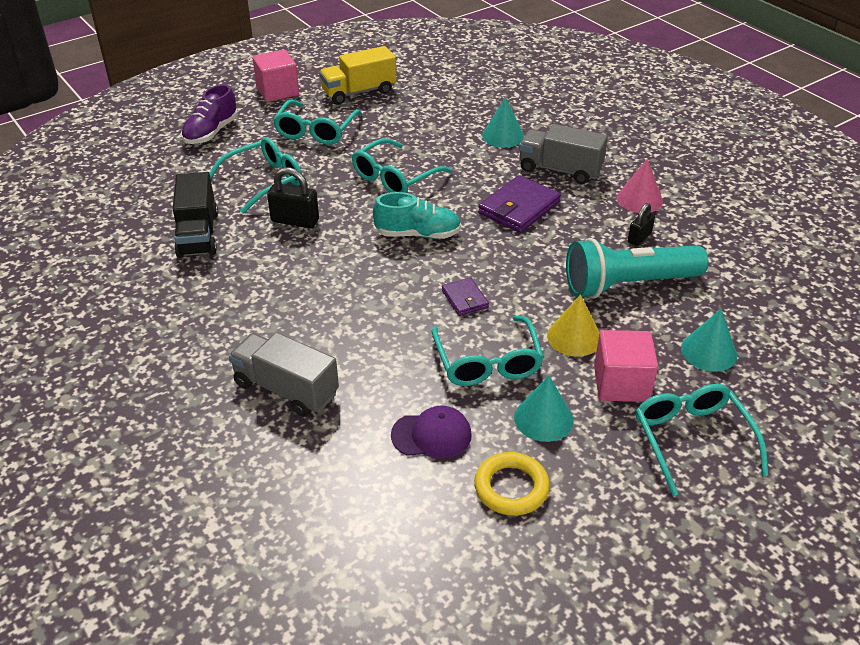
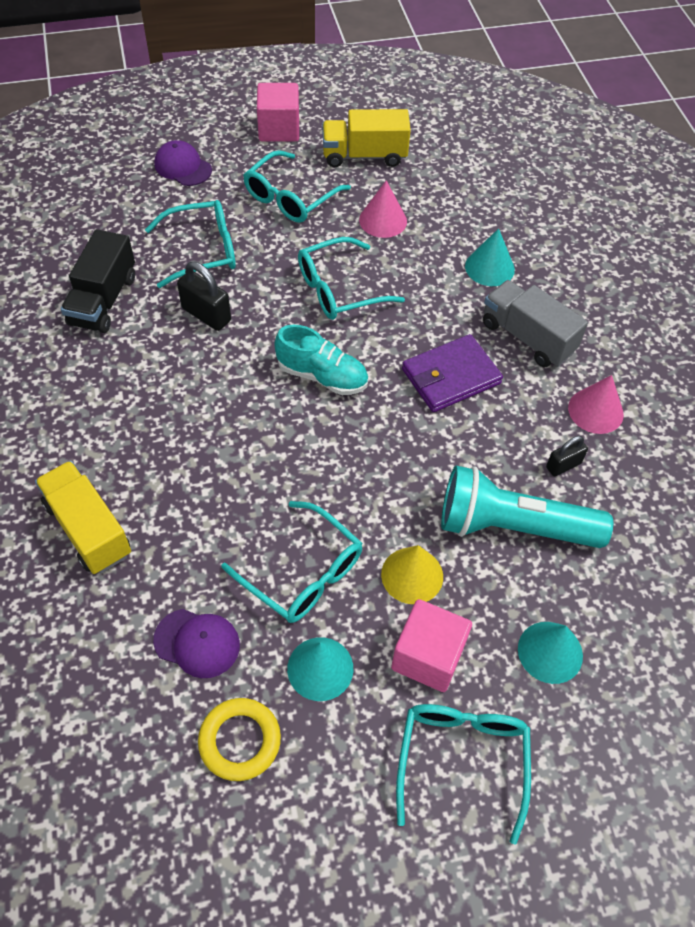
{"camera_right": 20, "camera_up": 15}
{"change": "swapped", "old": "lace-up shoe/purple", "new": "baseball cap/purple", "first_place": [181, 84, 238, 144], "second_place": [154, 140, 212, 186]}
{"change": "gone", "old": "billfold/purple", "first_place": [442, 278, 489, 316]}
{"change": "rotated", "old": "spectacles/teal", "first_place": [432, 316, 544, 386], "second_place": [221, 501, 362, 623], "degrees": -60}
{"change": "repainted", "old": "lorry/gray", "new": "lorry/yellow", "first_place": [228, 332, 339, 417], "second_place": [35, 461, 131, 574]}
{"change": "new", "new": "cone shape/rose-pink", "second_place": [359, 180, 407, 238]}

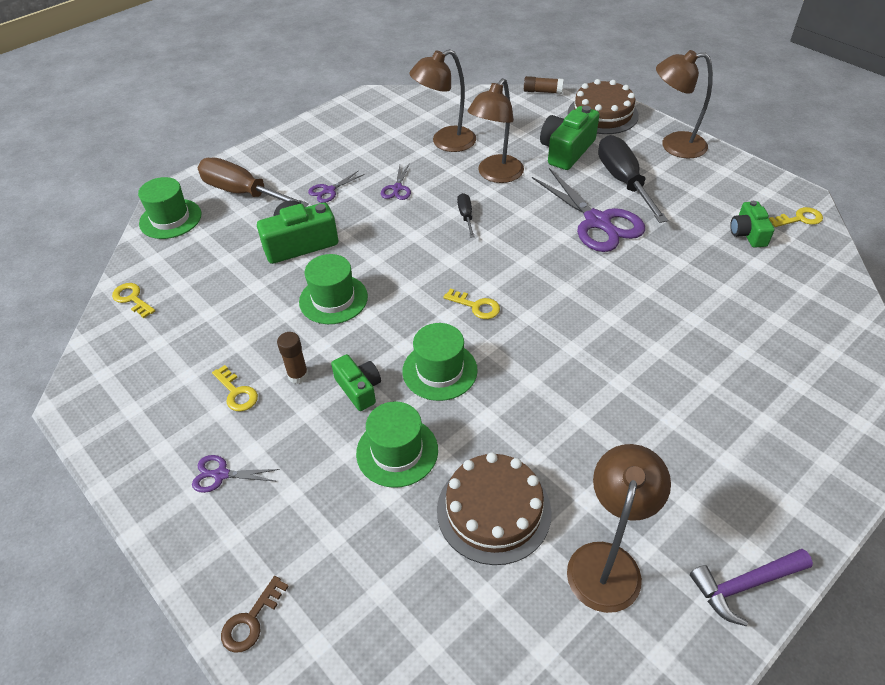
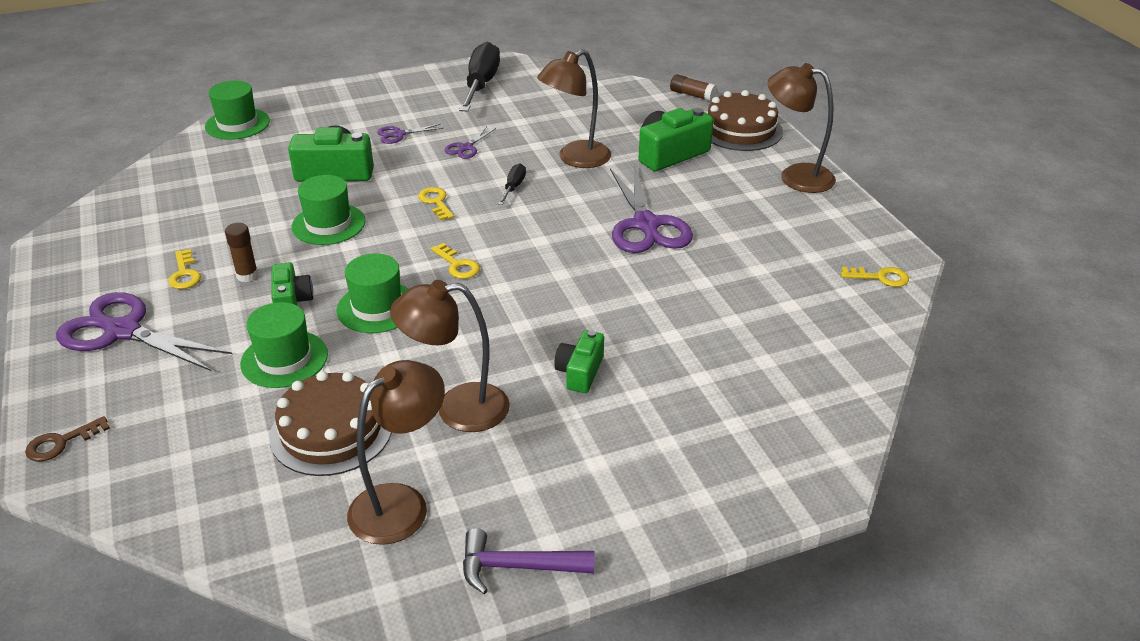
{"camera_right": 20, "camera_up": -10}
{"change": "shifted", "old": "desk lamp/russet", "first_place": [409, 49, 476, 152], "second_place": [390, 280, 510, 432]}
{"change": "shifted", "old": "hand screwdriver/jet-black", "first_place": [598, 135, 668, 223], "second_place": [459, 41, 500, 112]}
{"change": "gone", "old": "hand screwdriver/russet", "first_place": [197, 157, 309, 207]}
{"change": "shifted", "old": "camera/green", "first_place": [730, 201, 775, 248], "second_place": [554, 330, 604, 393]}
{"change": "shifted", "old": "key/yellow", "first_place": [112, 283, 156, 318], "second_place": [418, 187, 454, 220]}
{"change": "scaled", "old": "shears/purple", "first_place": [192, 455, 280, 493], "second_place": [56, 292, 232, 371], "factor": 2.14}

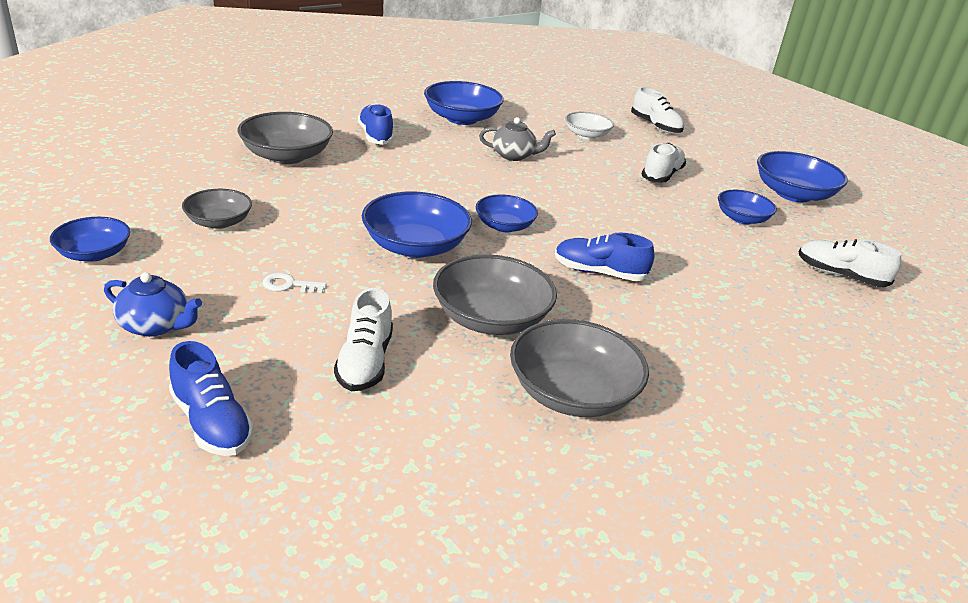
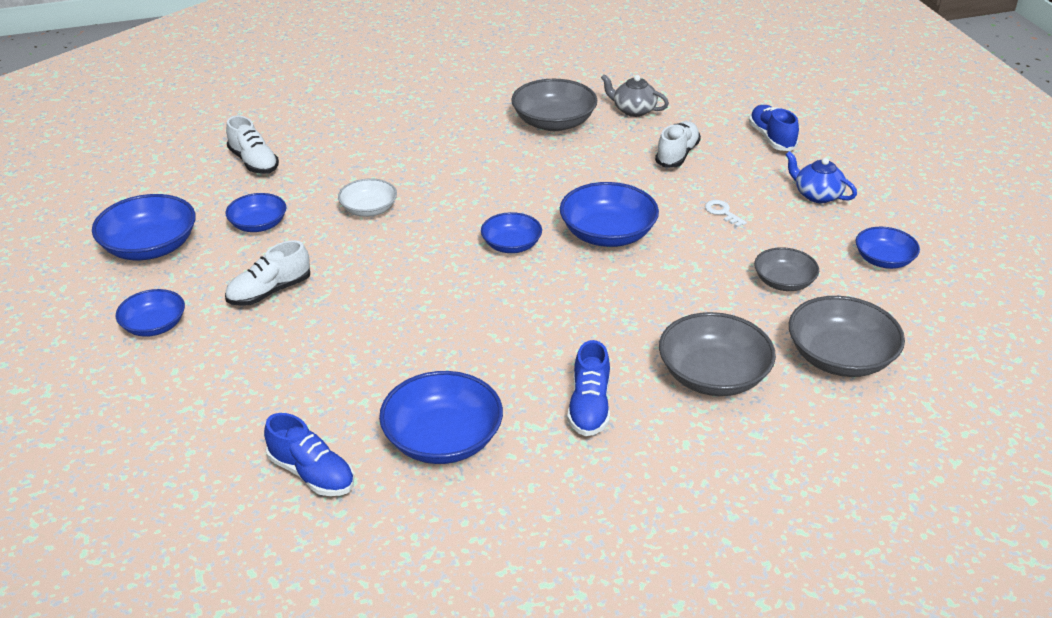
{"camera_right": -155, "camera_up": 5}
{"change": "gone", "old": "lace-up shoe/white", "first_place": [631, 87, 684, 134]}
{"change": "shifted", "old": "serving bowl/white", "first_place": [565, 112, 614, 139], "second_place": [338, 178, 397, 217]}
{"change": "shifted", "old": "teapot/gray", "first_place": [479, 117, 556, 161], "second_place": [601, 74, 669, 117]}
{"change": "shifted", "old": "lace-up shoe/blue", "first_place": [555, 233, 654, 281], "second_place": [264, 413, 354, 496]}
{"change": "shifted", "old": "serving bowl/gray", "first_place": [433, 254, 557, 335], "second_place": [789, 296, 905, 377]}
{"change": "rotated", "old": "key/white", "first_place": [263, 273, 327, 293], "second_place": [705, 200, 747, 227], "degrees": -150}
{"change": "new", "new": "serving bowl/blue", "second_place": [116, 289, 185, 337]}

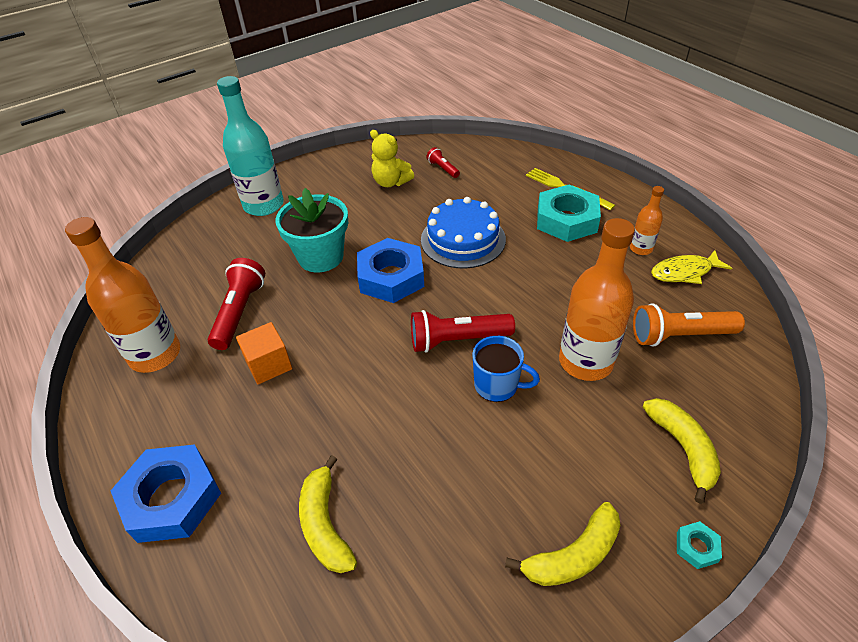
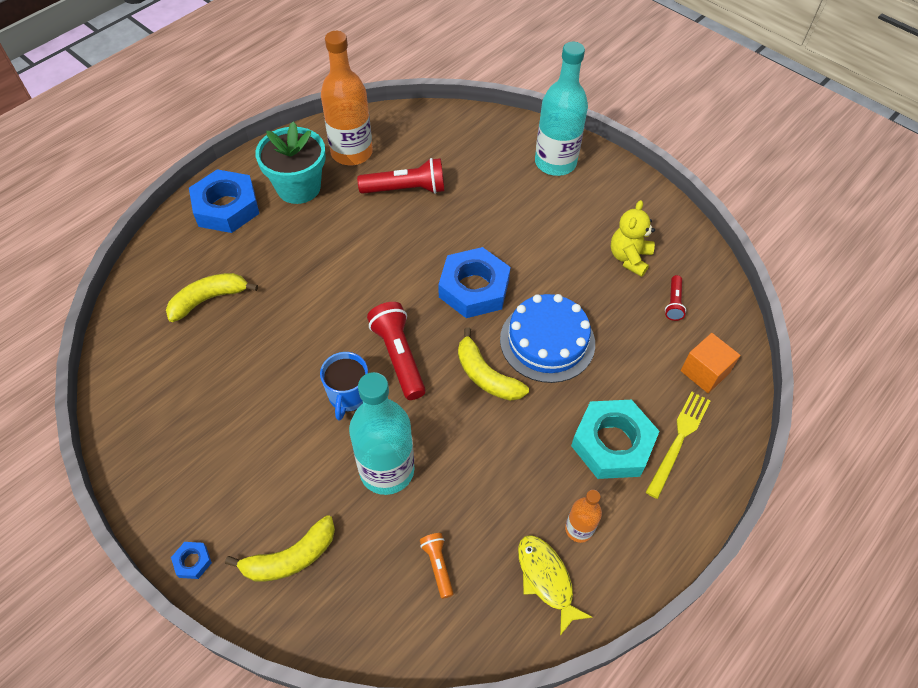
{"camera_right": 75, "camera_up": 10}
{"change": "rotated", "old": "pocket torch/red", "first_place": [426, 147, 460, 178], "second_place": [665, 275, 686, 321], "degrees": 150}
{"change": "shifted", "old": "potted plant/teal", "first_place": [276, 188, 348, 272], "second_place": [255, 121, 326, 204]}
{"change": "repainted", "old": "drink bottle/bright orange", "new": "drink bottle/teal", "first_place": [559, 218, 635, 381], "second_place": [349, 372, 415, 495]}
{"change": "scaled", "old": "pocket torch/bright orange", "first_place": [633, 303, 745, 347], "second_place": [420, 533, 454, 599], "factor": 0.53}
{"change": "shifted", "old": "block/bright orange", "first_place": [236, 322, 292, 385], "second_place": [680, 333, 741, 393]}
{"change": "shifted", "old": "banana fruit/yellow", "first_place": [505, 502, 621, 586], "second_place": [458, 328, 529, 401]}
{"change": "repainted", "old": "nut/teal", "new": "nut/blue", "first_place": [677, 521, 722, 569], "second_place": [171, 542, 212, 579]}

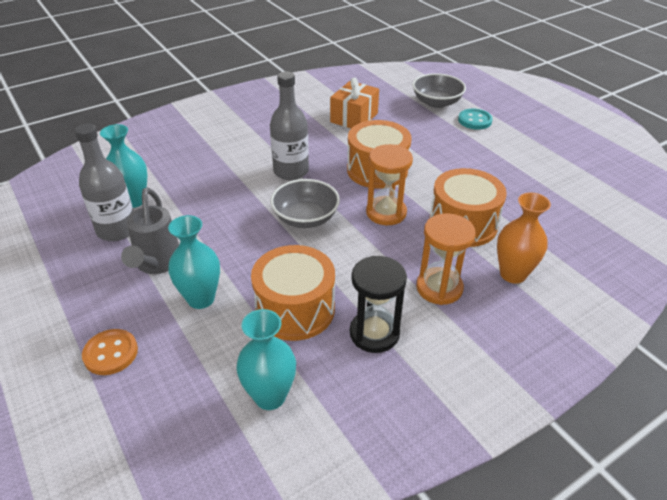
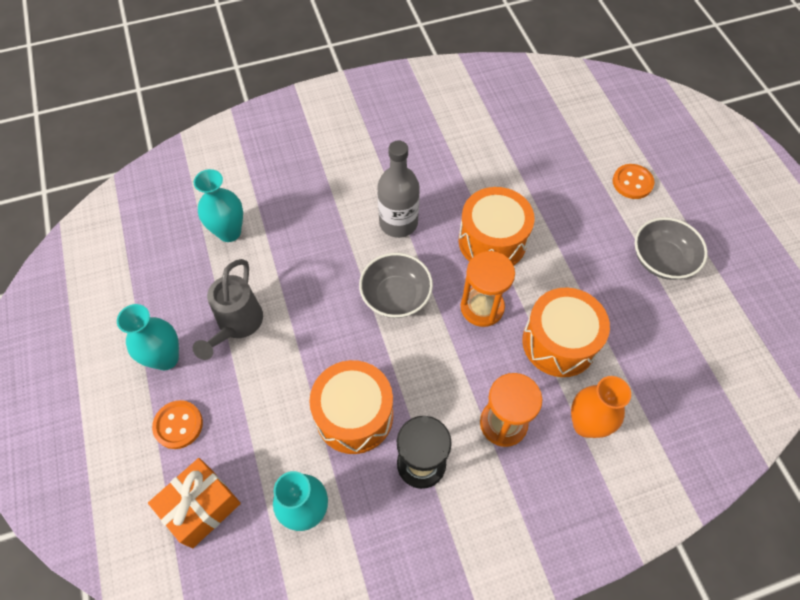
{"camera_right": 15, "camera_up": 20}
{"change": "shifted", "old": "serving bowl/gray", "first_place": [412, 73, 466, 108], "second_place": [635, 217, 708, 280]}
{"change": "shifted", "old": "wrapped gift/bright orange", "first_place": [330, 77, 379, 128], "second_place": [148, 458, 241, 548]}
{"change": "repainted", "old": "shirt button/teal", "new": "shirt button/bright orange", "first_place": [458, 109, 493, 130], "second_place": [613, 164, 655, 199]}
{"change": "gone", "old": "drink bottle/gray", "first_place": [75, 124, 134, 241]}
{"change": "shifted", "old": "flower vase/teal", "first_place": [168, 215, 220, 309], "second_place": [117, 304, 179, 370]}

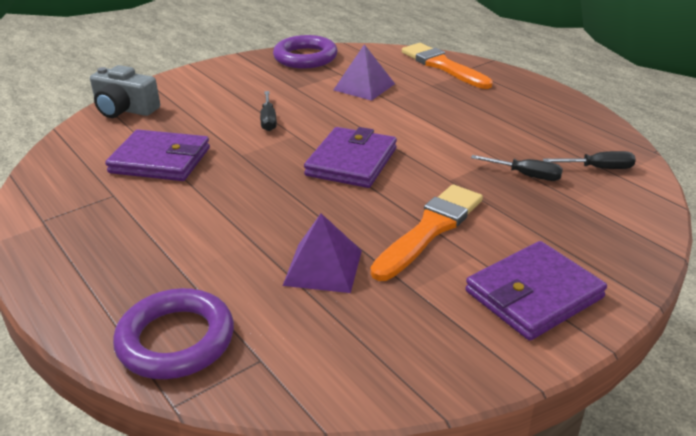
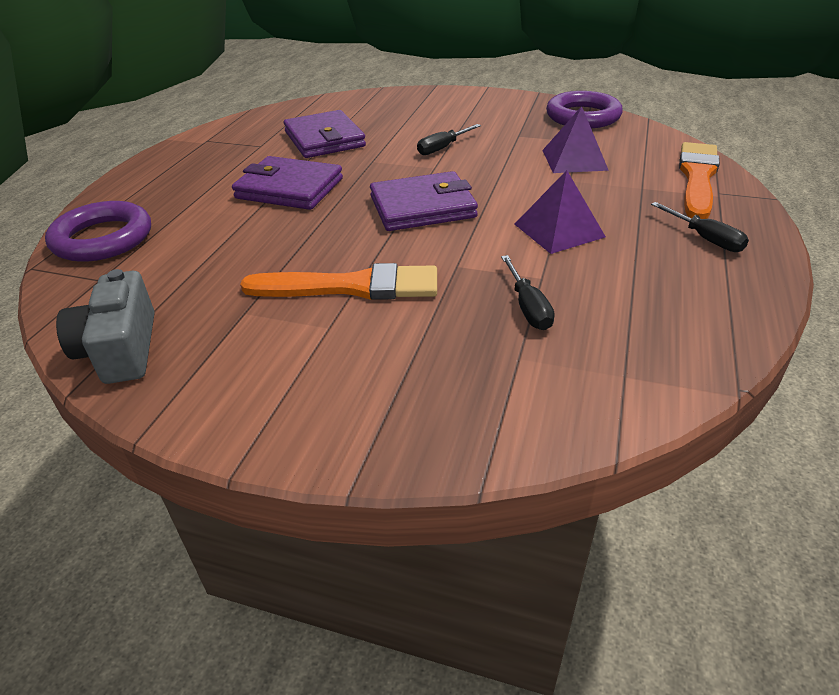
{"camera_right": 55, "camera_up": 5}
{"change": "shifted", "old": "camera/gray", "first_place": [90, 65, 160, 118], "second_place": [56, 269, 154, 384]}
{"change": "shifted", "old": "hand screwdriver/jet-black", "first_place": [543, 151, 636, 169], "second_place": [651, 202, 749, 252]}
{"change": "shifted", "old": "pyramid shape/purple", "first_place": [283, 213, 362, 293], "second_place": [514, 170, 606, 254]}
{"change": "shifted", "old": "billfold/purple", "first_place": [465, 241, 607, 341], "second_place": [232, 156, 343, 210]}

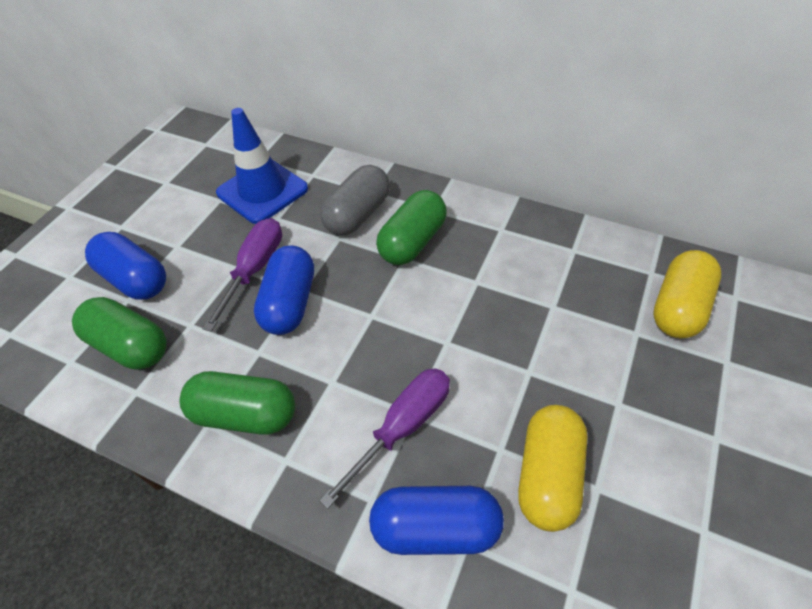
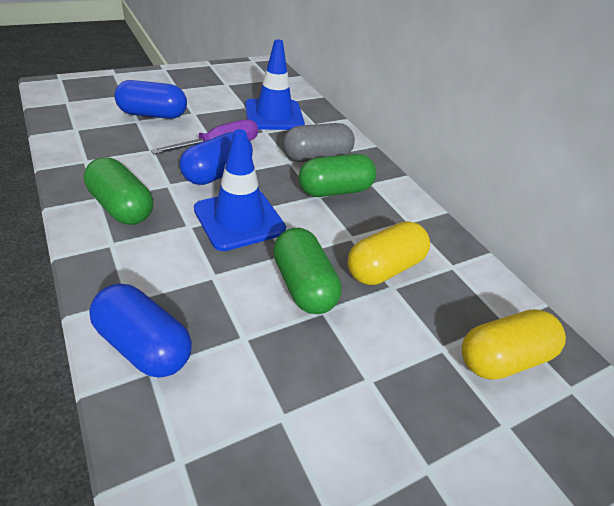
{"camera_right": 30, "camera_up": -10}
{"change": "rotated", "old": "capsule/blue", "first_place": [85, 232, 166, 300], "second_place": [114, 80, 187, 119], "degrees": -75}
{"change": "shifted", "old": "capsule/green", "first_place": [72, 297, 166, 370], "second_place": [273, 228, 341, 314]}
{"change": "gone", "old": "hand screwdriver/purple", "first_place": [319, 369, 450, 509]}
{"change": "shifted", "old": "capsule/yellow", "first_place": [518, 405, 588, 532], "second_place": [348, 221, 430, 285]}
{"change": "new", "new": "road cone/blue", "second_place": [194, 129, 286, 251]}

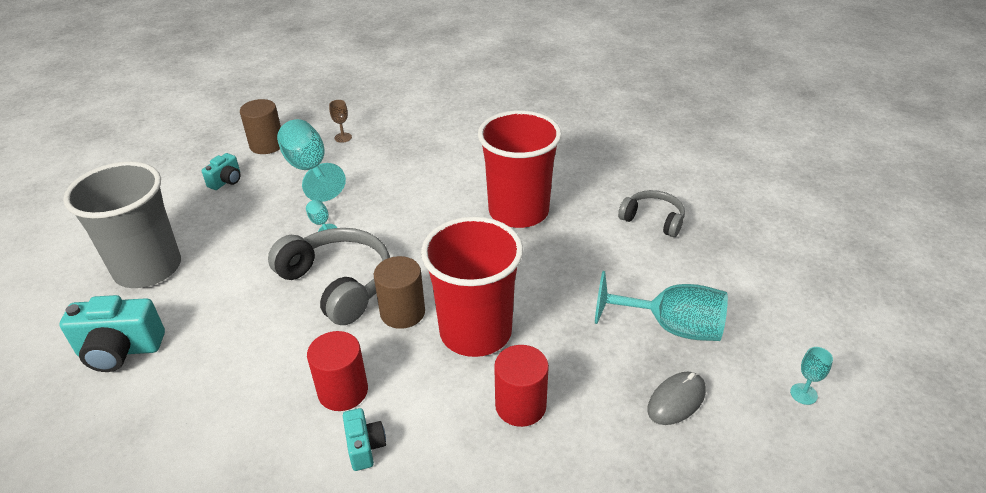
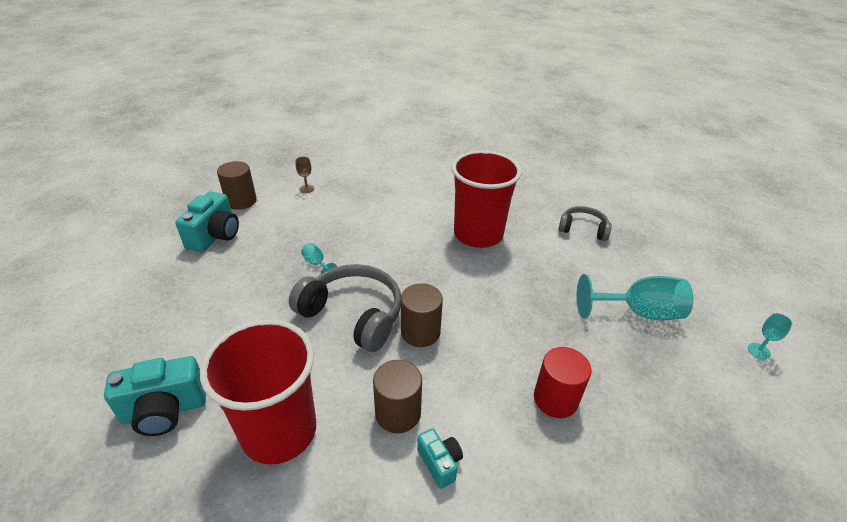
{"camera_right": -15, "camera_up": 0}
{"change": "gone", "old": "chalice/teal", "first_place": [277, 119, 346, 202]}
{"change": "scaled", "old": "camera/teal", "first_place": [201, 153, 241, 190], "second_place": [175, 191, 239, 252], "factor": 1.77}
{"change": "gone", "old": "beaker/gray", "first_place": [63, 161, 181, 288]}
{"change": "shifted", "old": "beaker/red", "first_place": [421, 217, 523, 357], "second_place": [200, 319, 316, 465]}
{"change": "repainted", "old": "cylinder/red", "new": "cylinder/russet", "first_place": [307, 331, 368, 411], "second_place": [373, 360, 422, 433]}
{"change": "gone", "old": "computer mouse/gray", "first_place": [647, 372, 706, 425]}

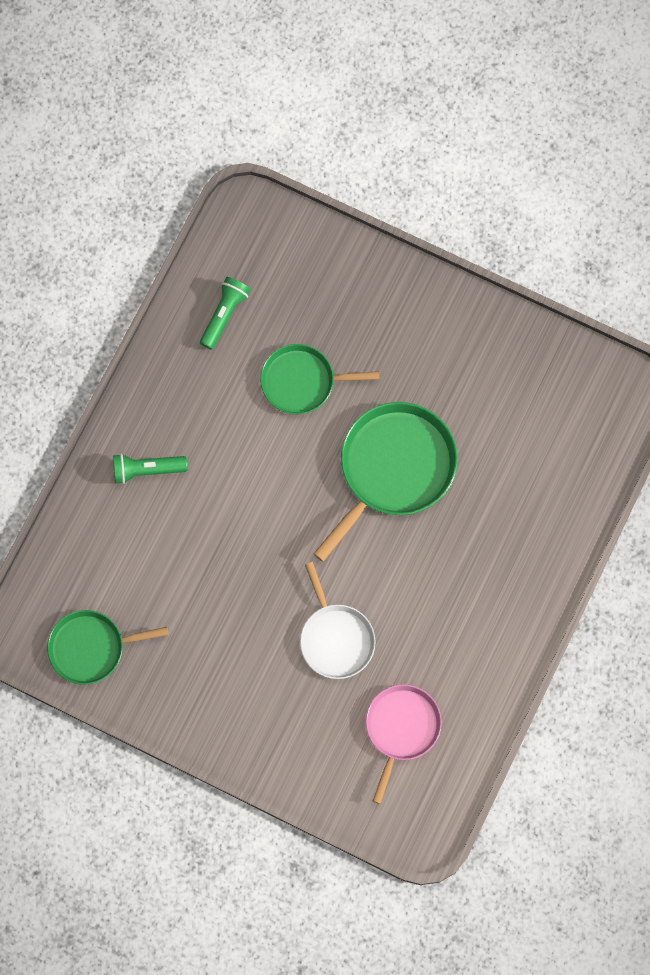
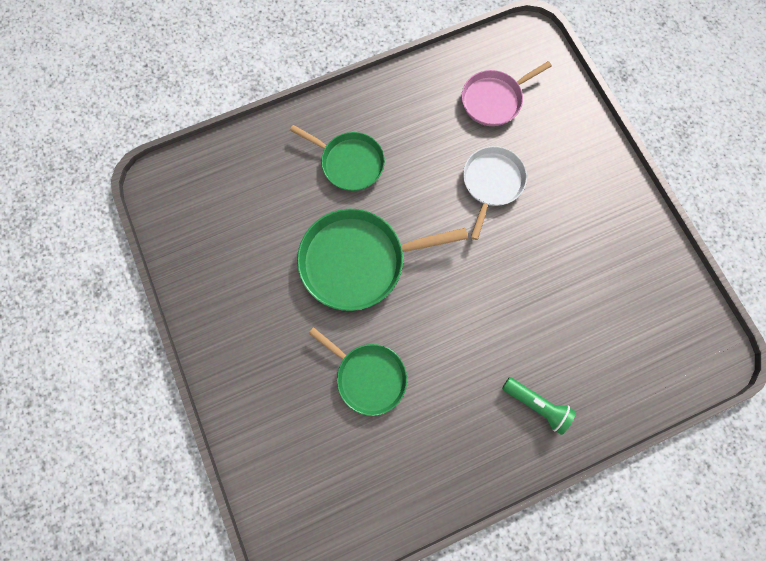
{"camera_right": -140, "camera_up": 0}
{"change": "gone", "old": "pocket torch/green", "first_place": [200, 277, 251, 350]}
{"change": "shifted", "old": "pan/green", "first_place": [47, 610, 169, 685], "second_place": [290, 125, 385, 191]}

